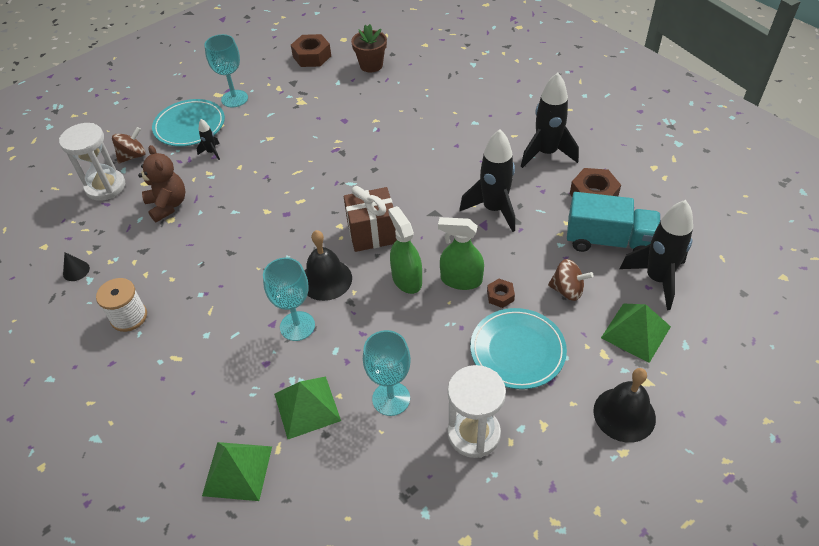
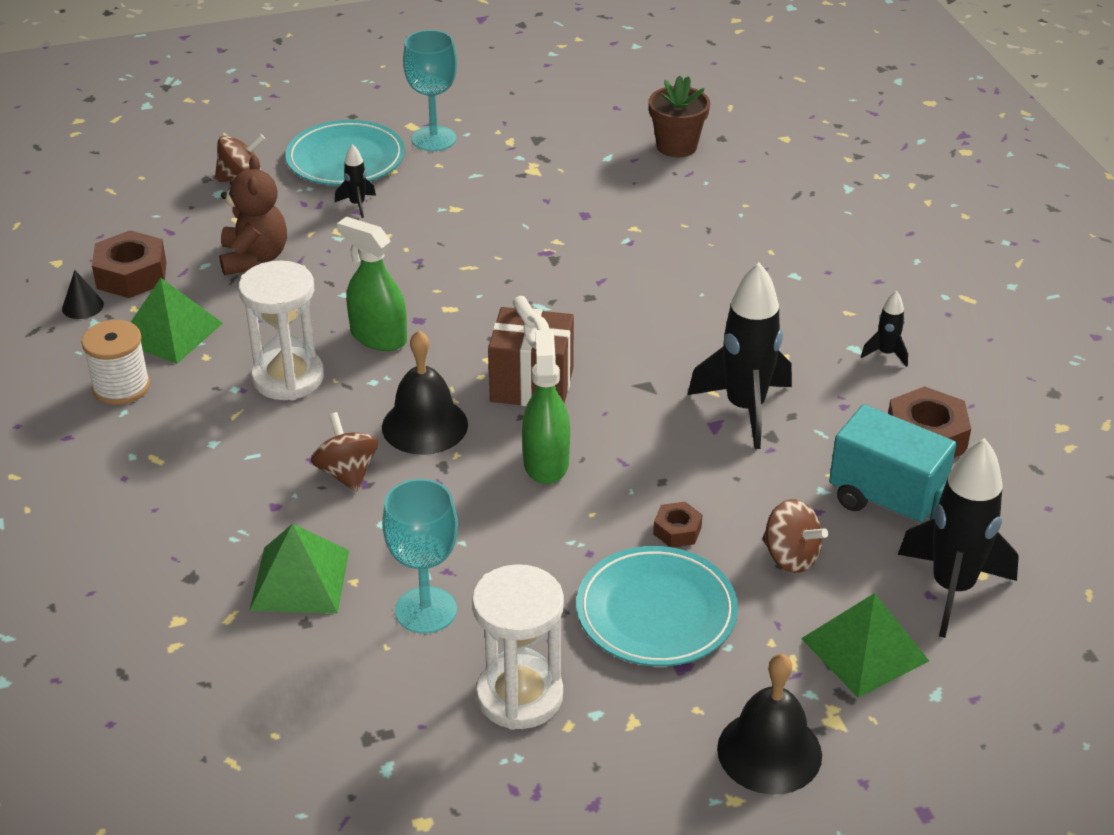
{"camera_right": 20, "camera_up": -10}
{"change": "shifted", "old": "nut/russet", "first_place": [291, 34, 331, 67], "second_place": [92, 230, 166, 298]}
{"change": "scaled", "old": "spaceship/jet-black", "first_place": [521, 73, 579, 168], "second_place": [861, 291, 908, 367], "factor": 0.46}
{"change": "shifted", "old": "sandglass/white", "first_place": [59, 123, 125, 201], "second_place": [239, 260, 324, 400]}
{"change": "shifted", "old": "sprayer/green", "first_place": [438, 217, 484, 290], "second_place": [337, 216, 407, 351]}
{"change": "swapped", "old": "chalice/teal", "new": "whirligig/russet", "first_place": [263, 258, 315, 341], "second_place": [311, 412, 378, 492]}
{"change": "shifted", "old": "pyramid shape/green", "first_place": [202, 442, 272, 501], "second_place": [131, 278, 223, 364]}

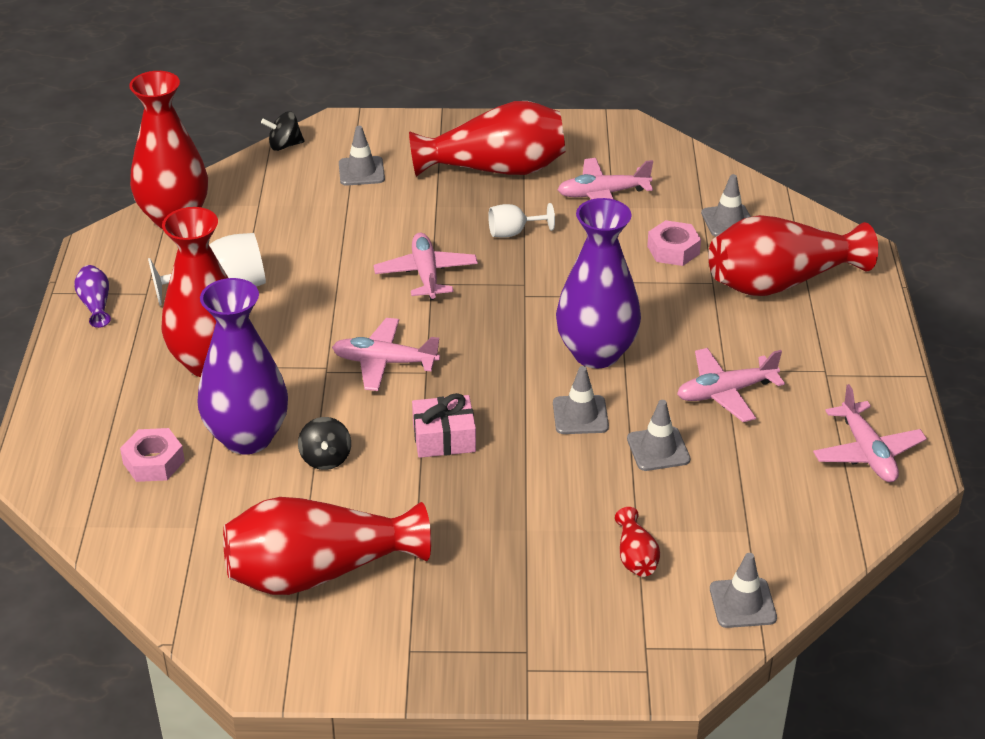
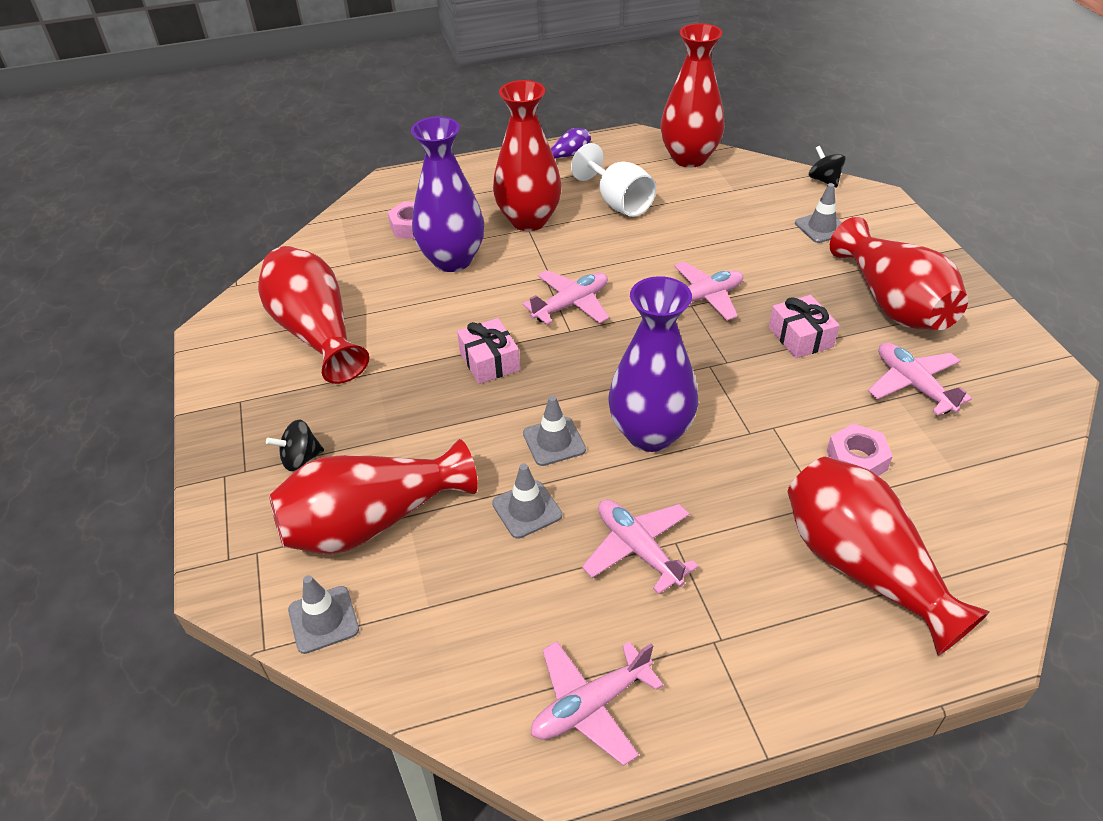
{"camera_right": 75, "camera_up": 5}
{"change": "gone", "old": "road cone/gray", "first_place": [701, 174, 751, 236]}
{"change": "swapped", "old": "chalice/white", "new": "wrapped gift/rose-pink", "first_place": [488, 203, 555, 238], "second_place": [769, 295, 839, 359]}
{"change": "rotated", "old": "aeroplane/rose-pink", "first_place": [332, 318, 440, 391], "second_place": [523, 270, 609, 325], "degrees": 60}
{"change": "shifted", "old": "whirligig/jet-black", "first_place": [298, 417, 351, 470], "second_place": [266, 420, 324, 471]}
{"change": "scaled", "old": "flower vase/red", "first_place": [615, 507, 660, 577], "second_place": [269, 439, 478, 554], "factor": 2.38}

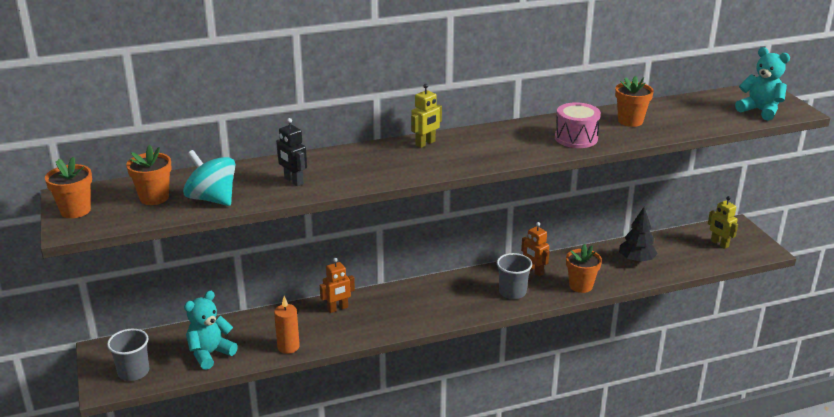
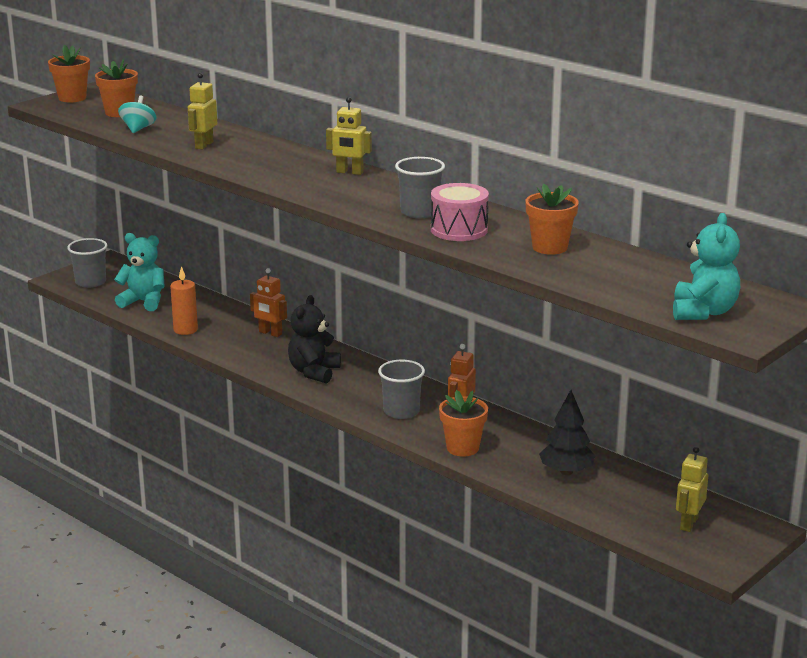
{"camera_right": 60, "camera_up": -5}
{"change": "repainted", "old": "robot figure/jet-black", "new": "robot figure/yellow", "first_place": [276, 118, 307, 186], "second_place": [188, 73, 217, 149]}
{"change": "scaled", "old": "whirligig/teal", "first_place": [183, 150, 235, 206], "second_place": [118, 96, 157, 133], "factor": 0.63}
{"change": "new", "new": "beaker/gray", "second_place": [395, 157, 445, 218]}
{"change": "new", "new": "teddy/jet-black", "second_place": [288, 295, 341, 384]}

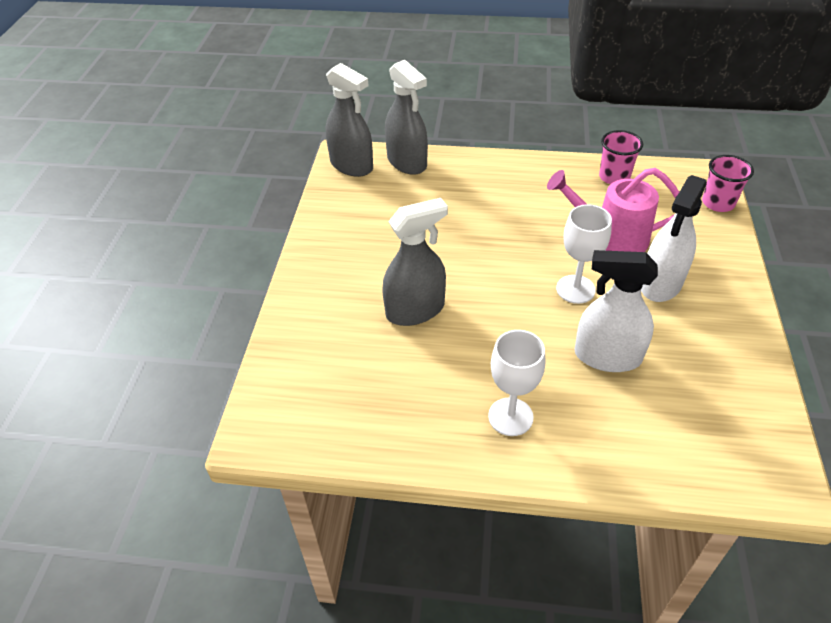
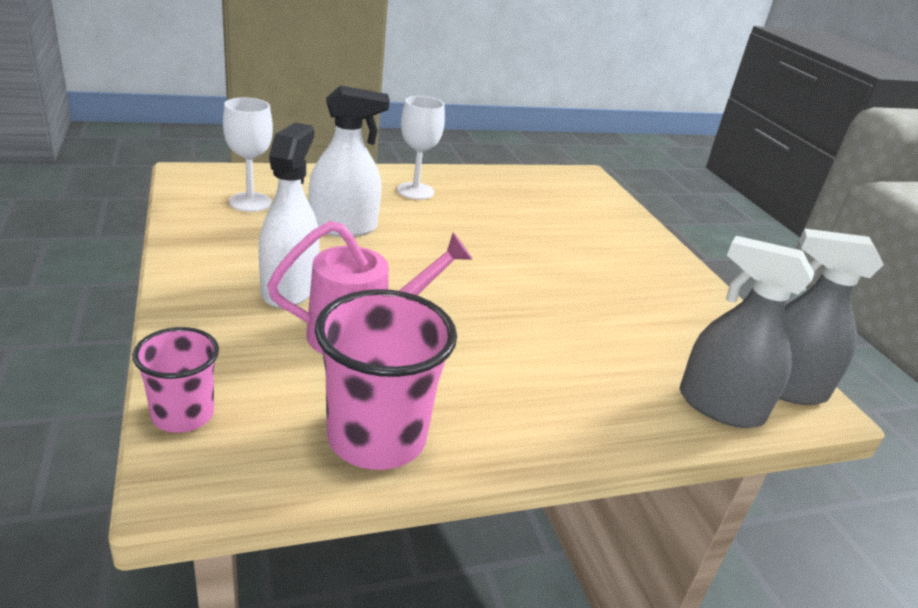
{"camera_right": 150, "camera_up": -15}
{"change": "scaled", "old": "beaker/rose-pink", "first_place": [599, 130, 643, 184], "second_place": [315, 289, 457, 470], "factor": 1.7}
{"change": "gone", "old": "sprayer/gray", "first_place": [382, 198, 448, 326]}
{"change": "shifted", "old": "chalice/white", "first_place": [556, 204, 612, 304], "second_place": [223, 98, 273, 212]}

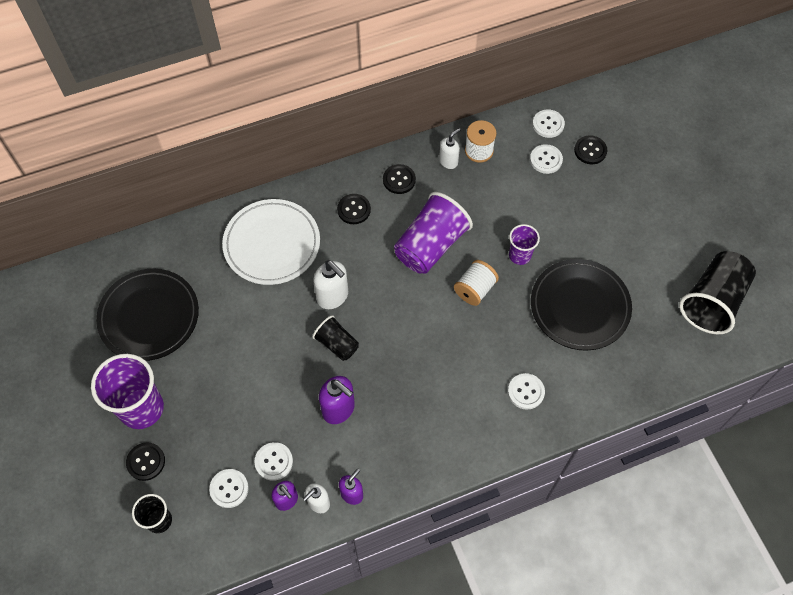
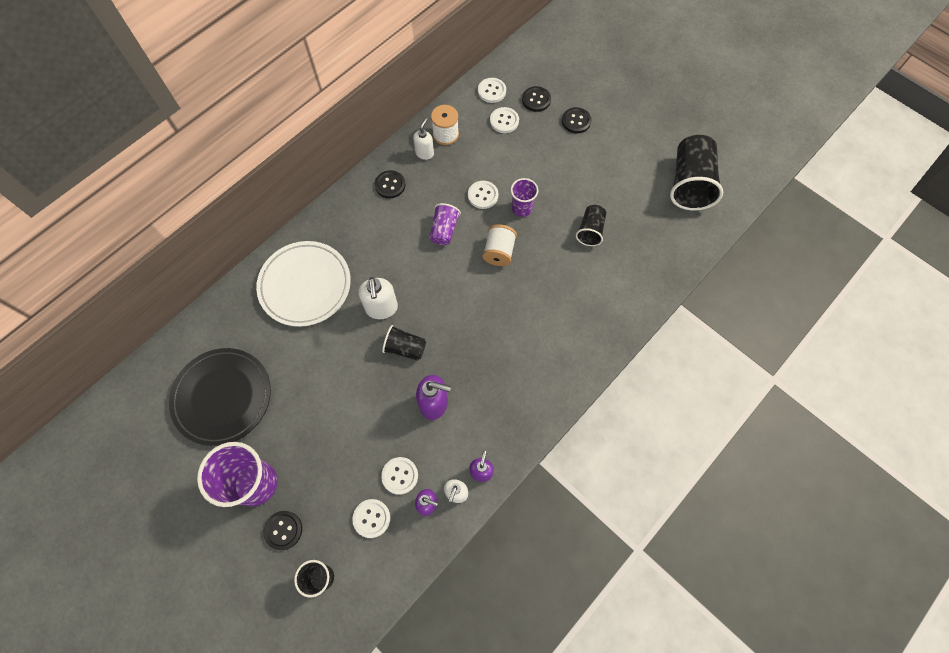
{"camera_right": -25, "camera_up": 5}
{"change": "scaled", "old": "beaker/purple", "first_place": [394, 192, 473, 274], "second_place": [429, 203, 461, 245], "factor": 0.54}
{"change": "shifted", "old": "shirt button/jet-black", "first_place": [337, 194, 371, 224], "second_place": [562, 107, 591, 133]}
{"change": "swapped", "old": "dinner plate/jet-black", "new": "beaker/jet-black", "first_place": [531, 259, 632, 351], "second_place": [576, 205, 606, 246]}
{"change": "rotated", "old": "soap pump/white", "first_place": [313, 260, 348, 309], "second_place": [359, 277, 398, 319], "degrees": 60}
{"change": "shifted", "old": "shirt button/white", "first_place": [508, 373, 545, 410], "second_place": [468, 181, 498, 209]}

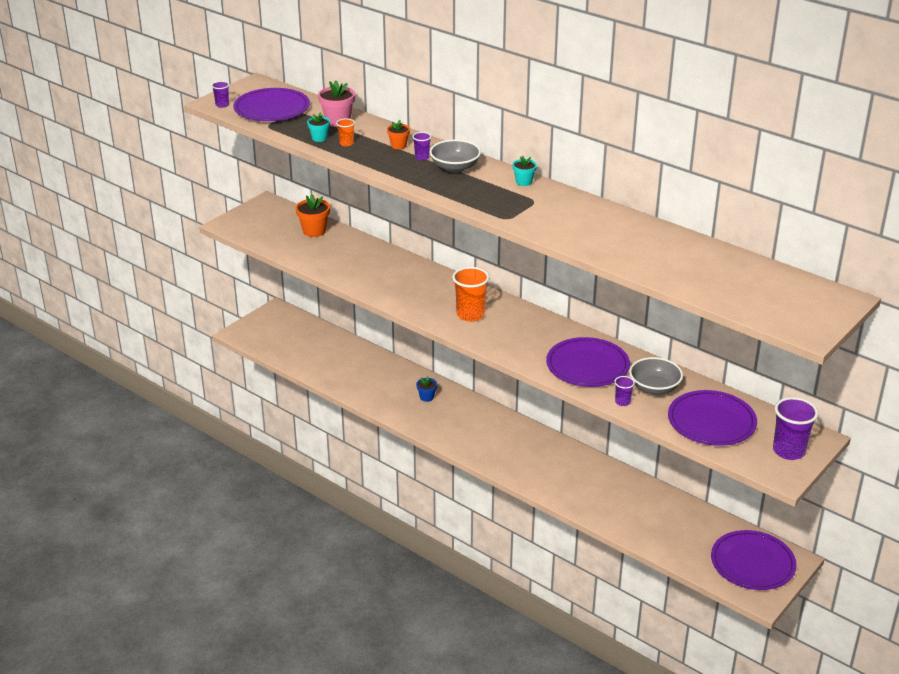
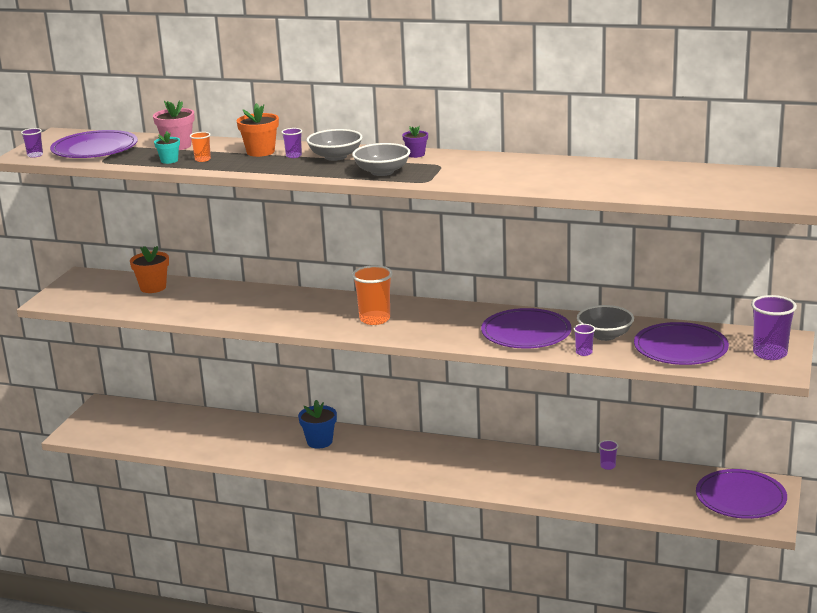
{"camera_right": -20, "camera_up": -10}
{"change": "scaled", "old": "potted plant/bright orange", "first_place": [387, 120, 410, 149], "second_place": [237, 103, 279, 157], "factor": 1.65}
{"change": "repainted", "old": "potted plant/teal", "new": "potted plant/purple", "first_place": [513, 156, 537, 186], "second_place": [402, 126, 428, 158]}
{"change": "scaled", "old": "potted plant/blue", "first_place": [416, 376, 437, 402], "second_place": [298, 400, 337, 449], "factor": 1.65}
{"change": "new", "new": "serving bowl/gray", "second_place": [352, 143, 410, 176]}
{"change": "new", "new": "beaker/purple", "second_place": [598, 440, 618, 470]}

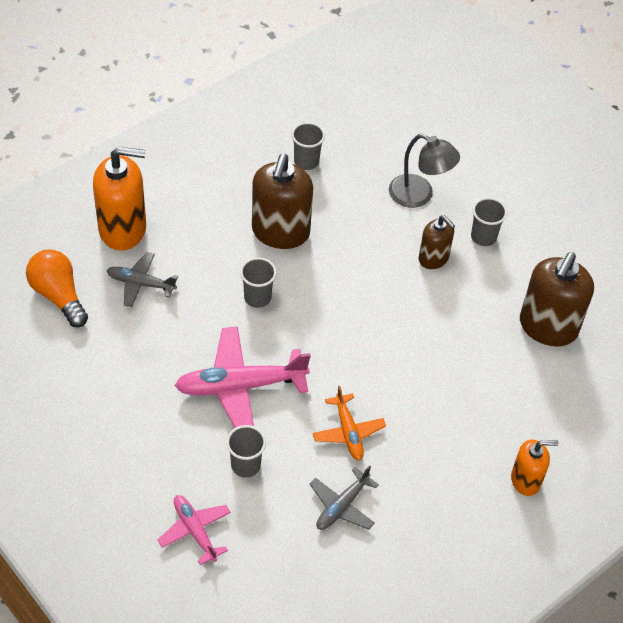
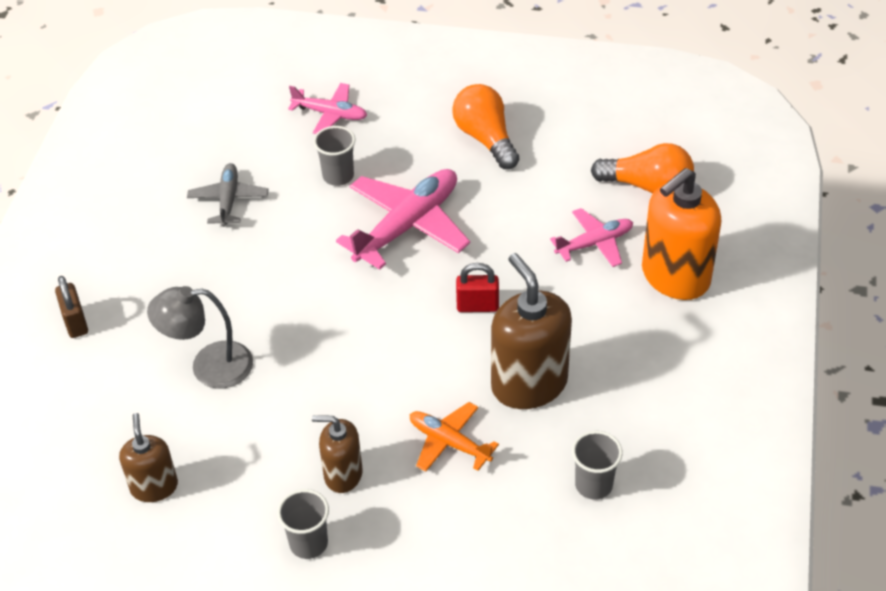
{"camera_right": 145, "camera_up": -5}
{"change": "shifted", "old": "desk lamp/gray", "first_place": [389, 134, 460, 208], "second_place": [147, 286, 253, 389]}
{"change": "repainted", "old": "aeroplane/gray", "new": "aeroplane/rose-pink", "first_place": [106, 252, 178, 307], "second_place": [550, 208, 633, 267]}
{"change": "scaled", "old": "soap pump/russet", "first_place": [520, 252, 594, 347], "second_place": [119, 413, 178, 502], "factor": 0.57}
{"change": "swapped", "old": "beaker/gray", "new": "lock/red", "first_place": [240, 257, 277, 308], "second_place": [456, 263, 499, 312]}
{"change": "shifted", "old": "aeroplane/bright orange", "first_place": [313, 386, 386, 461], "second_place": [410, 402, 499, 472]}
{"change": "swapped", "old": "soap pump/bright orange", "new": "lock/russet", "first_place": [511, 440, 559, 496], "second_place": [55, 276, 88, 338]}
{"change": "new", "new": "bulb/bright orange", "second_place": [452, 84, 519, 169]}

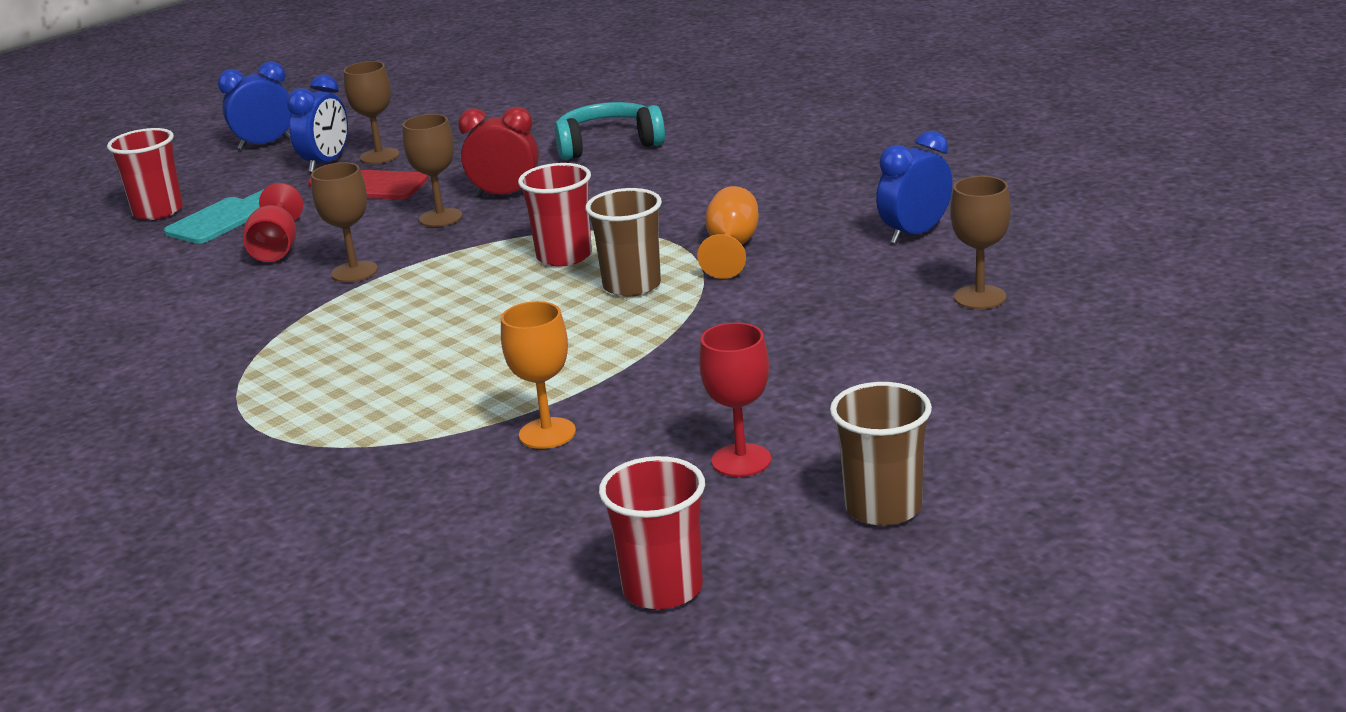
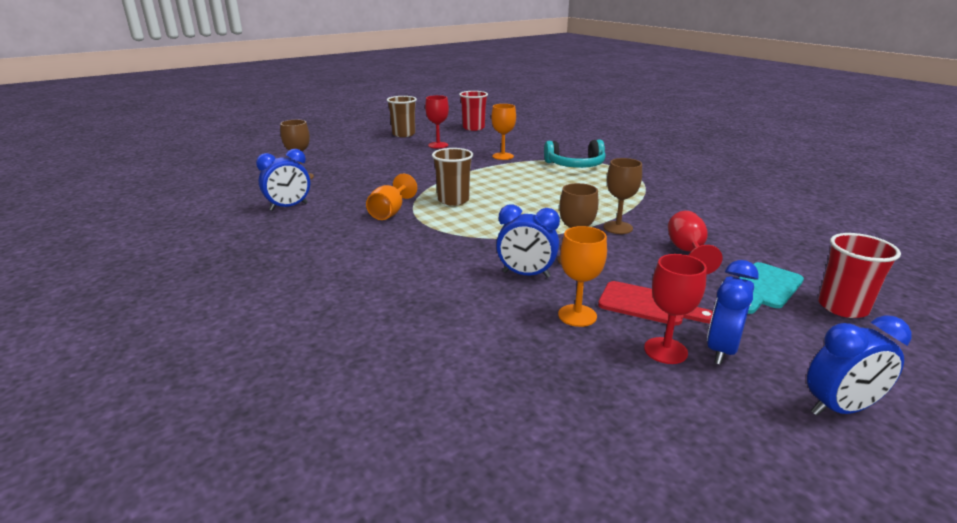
{"camera_right": -175, "camera_up": 0}
{"change": "repainted", "old": "chalice/russet", "new": "chalice/red", "first_place": [344, 61, 400, 164], "second_place": [644, 254, 707, 364]}
{"change": "shifted", "old": "headset/teal", "first_place": [554, 102, 665, 160], "second_place": [544, 140, 605, 168]}
{"change": "repainted", "old": "alarm clock/red", "new": "alarm clock/blue", "first_place": [458, 107, 539, 197], "second_place": [496, 205, 560, 278]}
{"change": "gone", "old": "beaker/red", "first_place": [518, 163, 592, 267]}
{"change": "new", "new": "chalice/bright orange", "second_place": [558, 226, 607, 327]}

